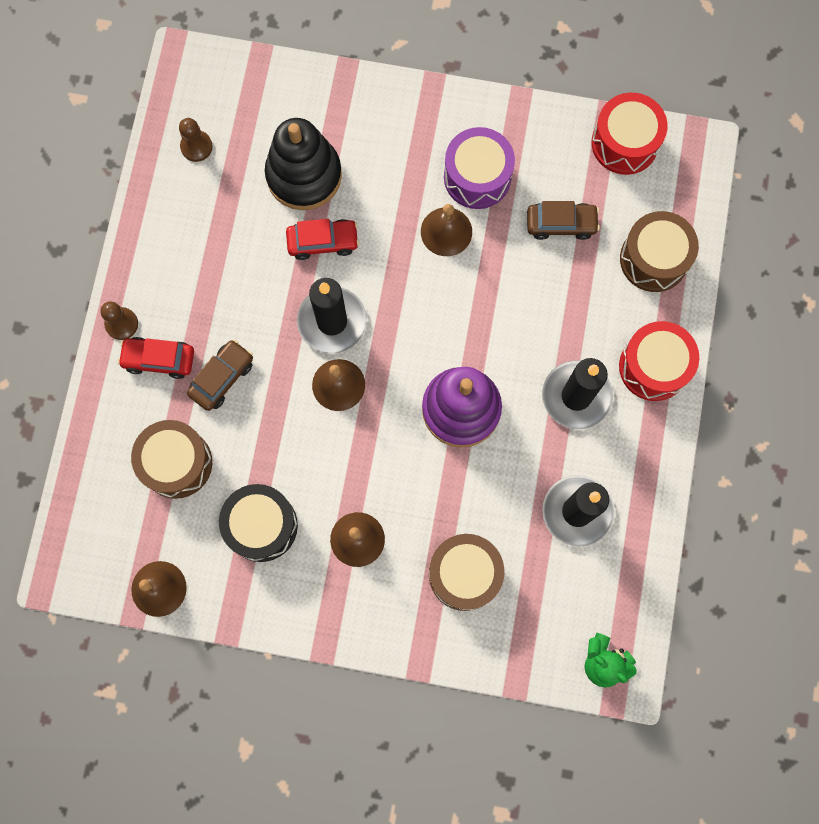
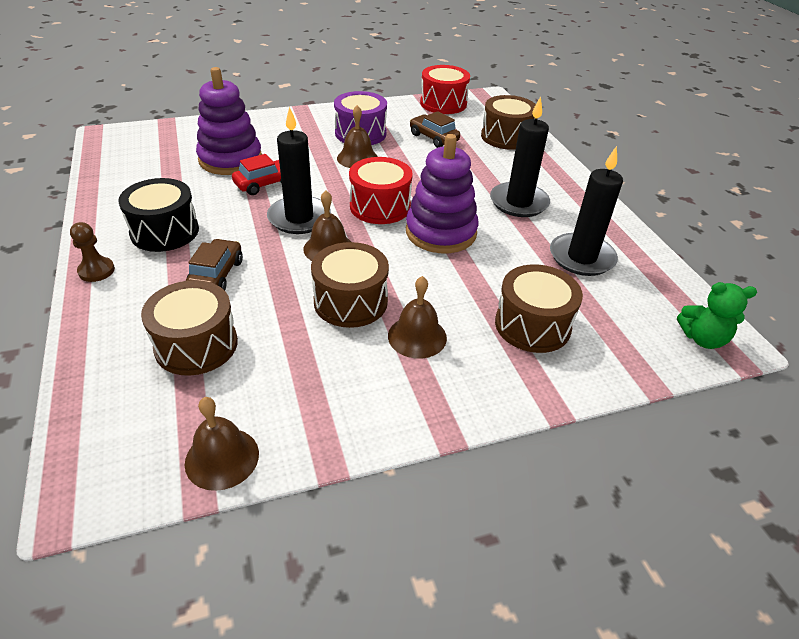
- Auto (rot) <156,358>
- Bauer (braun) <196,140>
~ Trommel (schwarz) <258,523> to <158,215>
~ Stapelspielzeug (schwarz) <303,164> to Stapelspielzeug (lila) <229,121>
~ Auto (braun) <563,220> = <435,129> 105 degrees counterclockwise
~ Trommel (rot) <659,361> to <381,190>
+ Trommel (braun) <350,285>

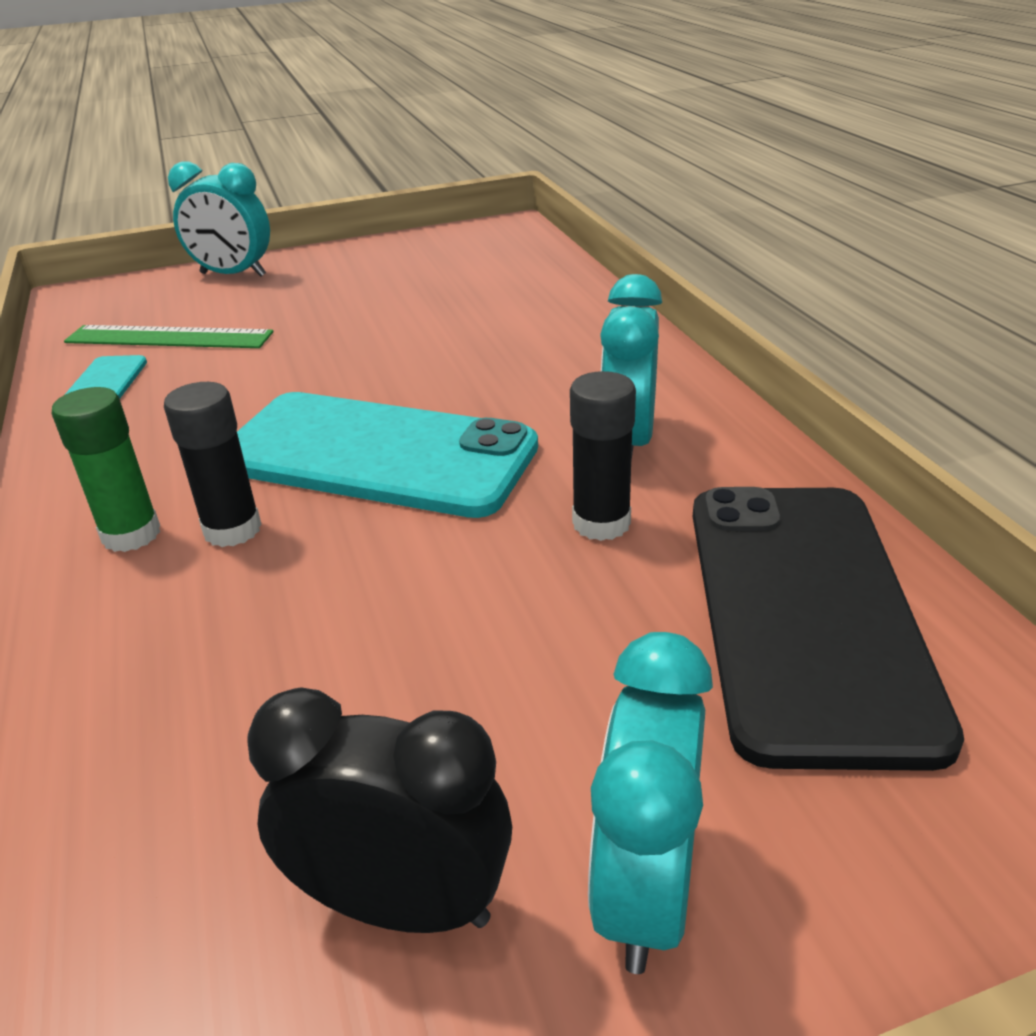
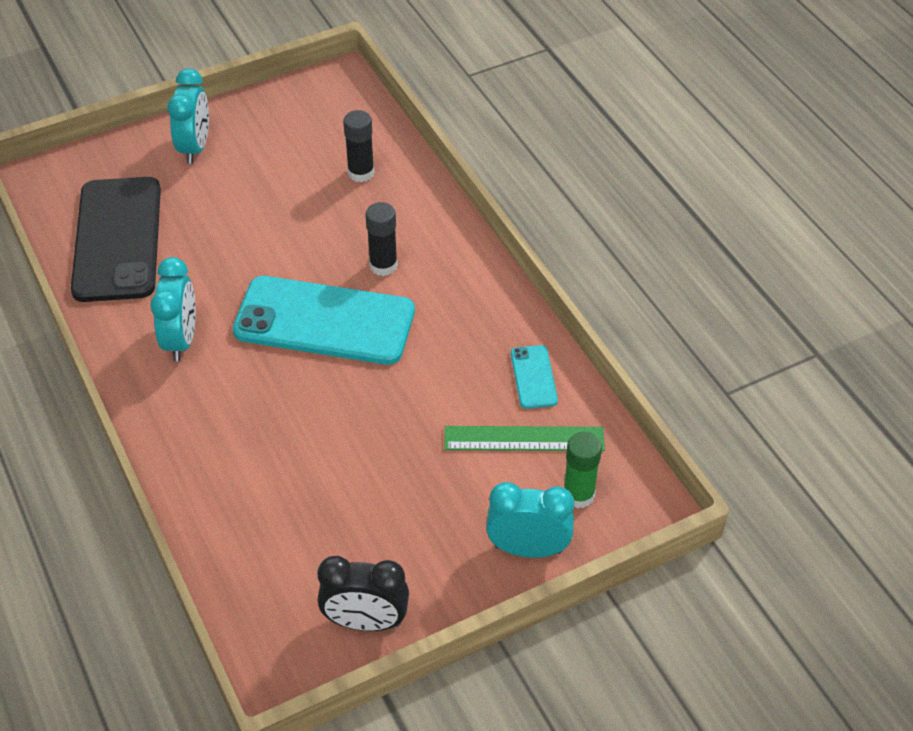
~ Klebestift (grün) <106,469> to <582,470>
~ Wecker (schwarz) <379,810> to <363,593>
~ Klebestift (schwarz) <603,456> to <359,146>

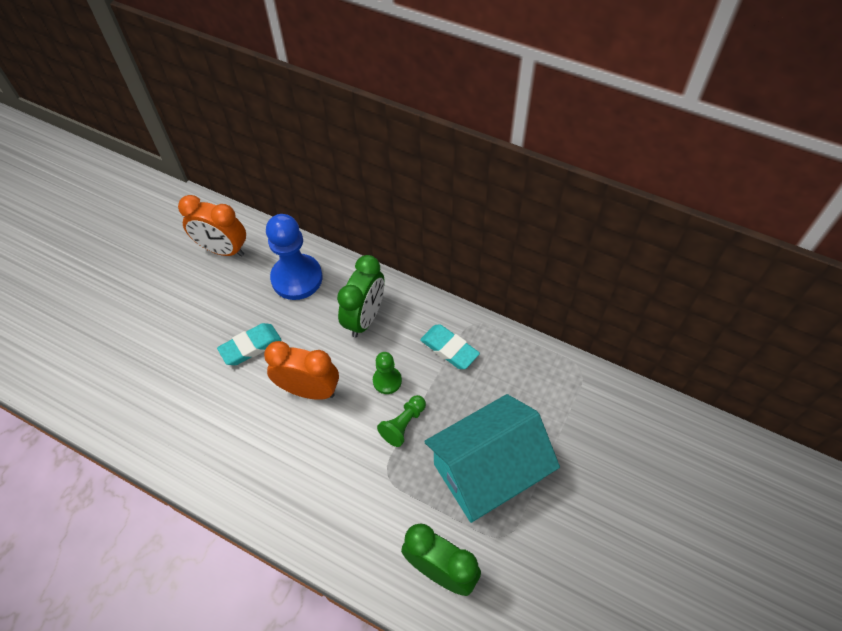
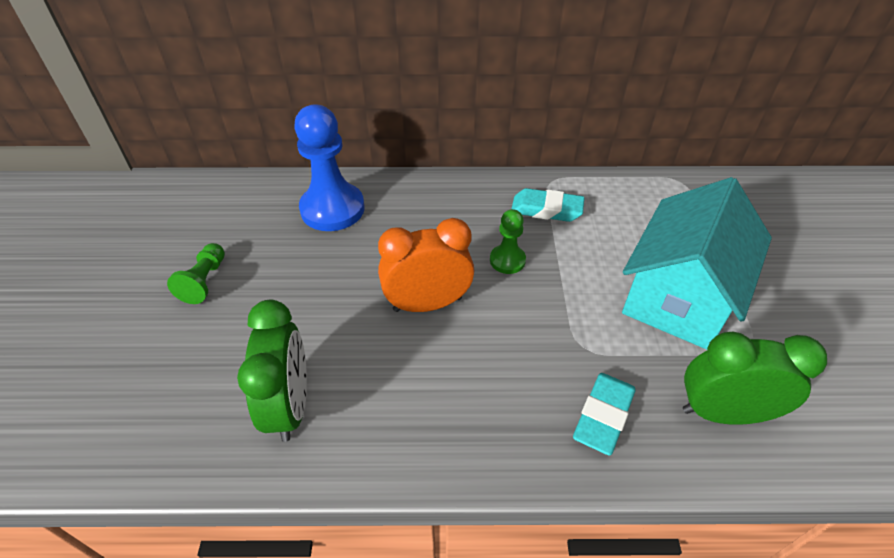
- Wecker (orange) <212,226>
~ Radiergummi (türkis) <249,344> to <604,414>
~ Wecker (grün) <361,296> to <272,371>
~ Bauer (grün) <401,421> to <196,273>

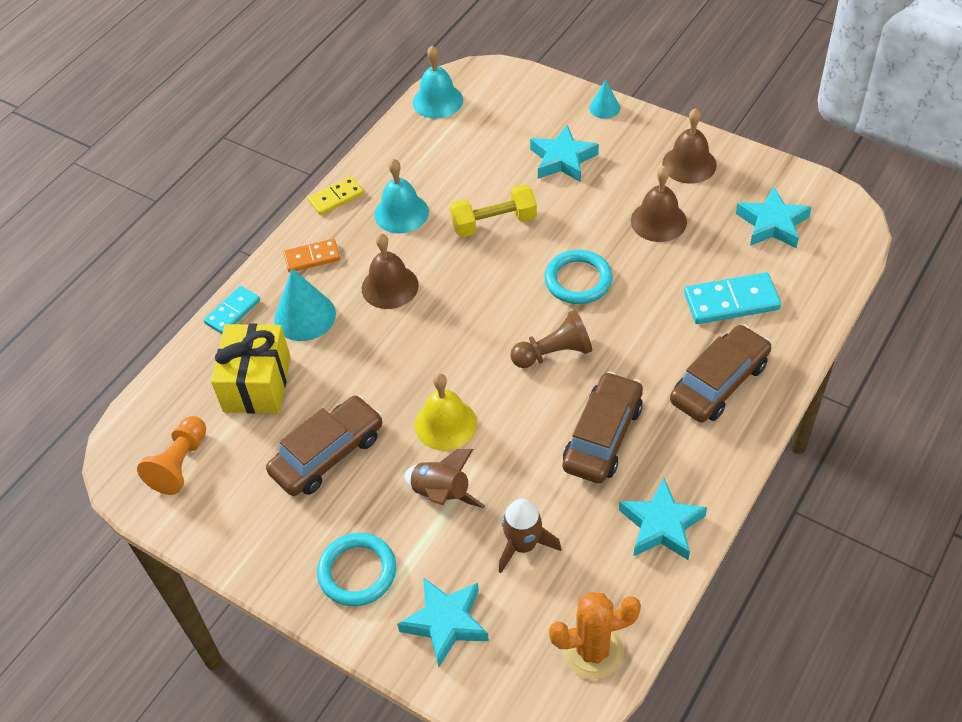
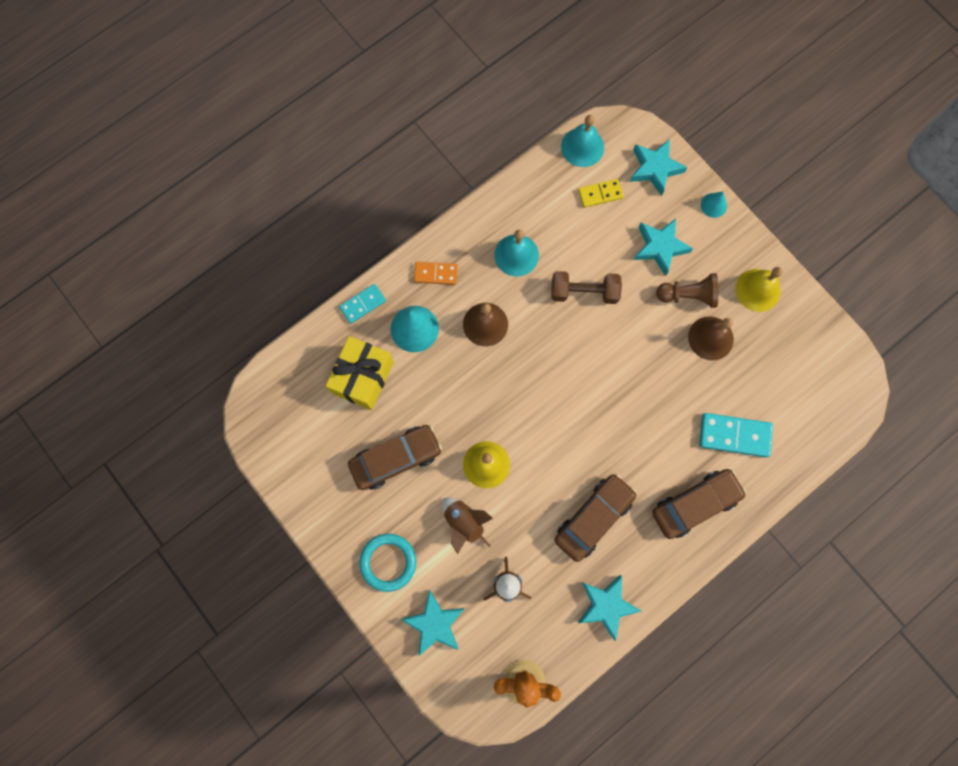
- Bauer (orange) <171,455>
~ Dominostein (gelb) <336,195> to <601,193>
~ Hantel (gelb) <493,210> to Hantel (braun) <586,287>
~ Bauer (braun) <551,339> to <687,290>
- Ring (türkis) <578,277>
~ Glocke (braun) <689,146> to Glocke (gelb) <759,289>
~ Stern (türkis) <774,217> to <659,167>

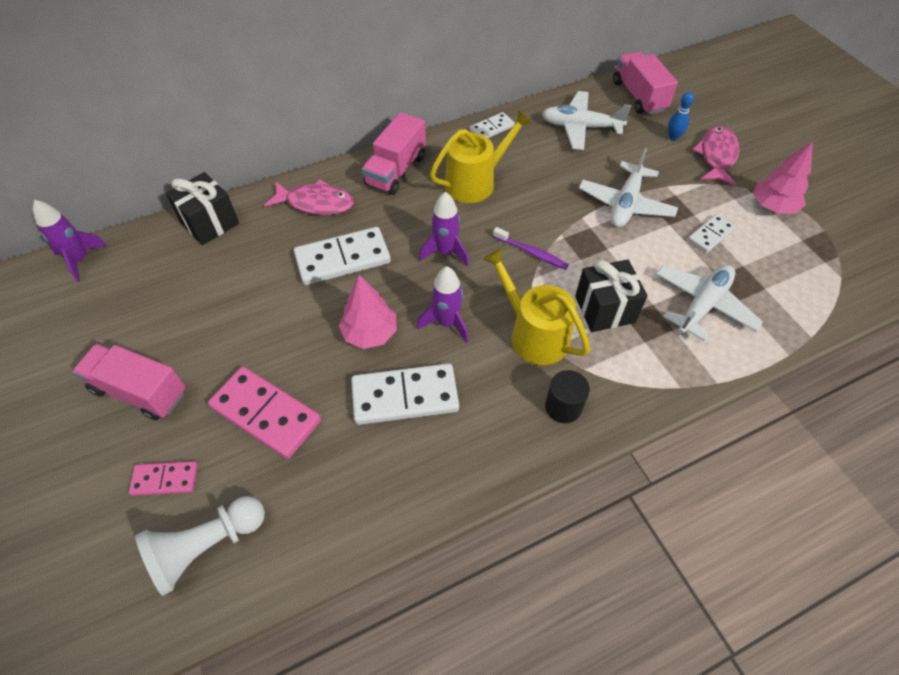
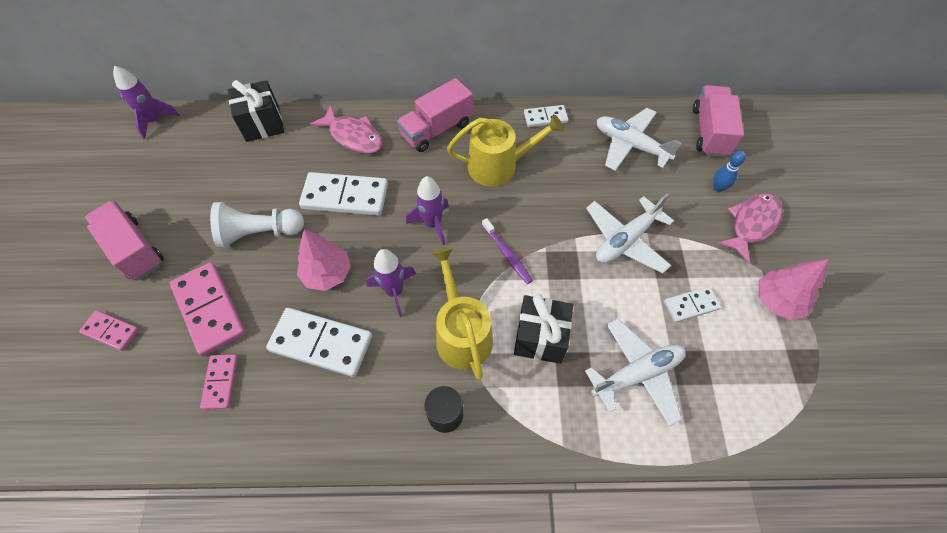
~ Bauer (weiß) <200,546> to <257,225>
+ Dominostein (rosa) <219,382>

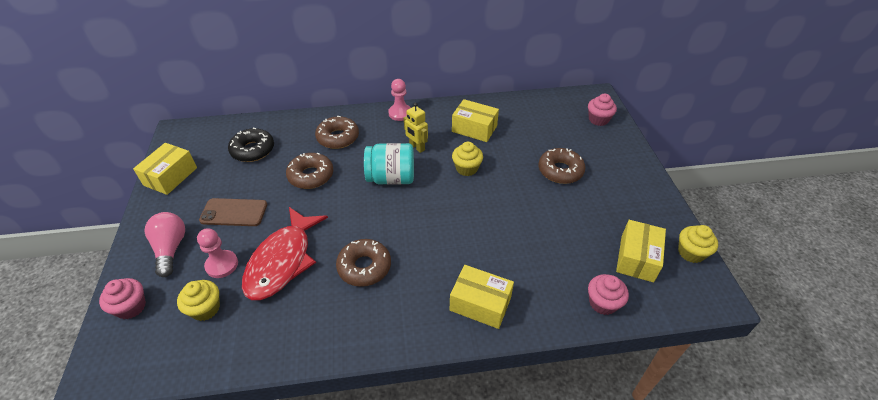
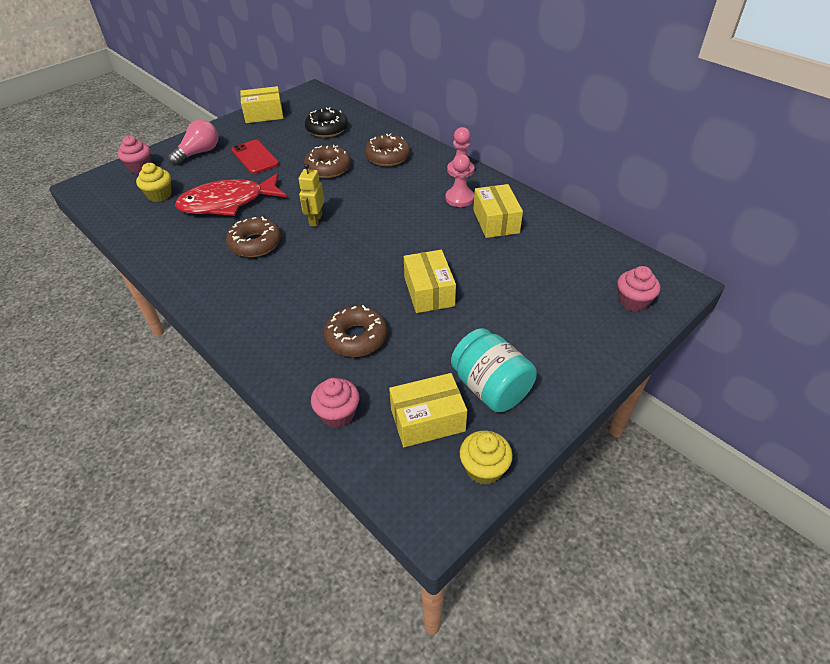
~ Bauer (rosa) <217,253> to <460,180>
~ Handy (braun) <233,212> to Handy (rot) <255,157>
~ Einmachglas (türkis) <389,164> to <494,370>
~ Roboter (gelb) <416,128> to <311,195>
~ Schachtel (gelb) <482,297> to <430,281>
- Muffin (gelb) <467,159>
~ Donut (braun) <562,166> to <355,331>

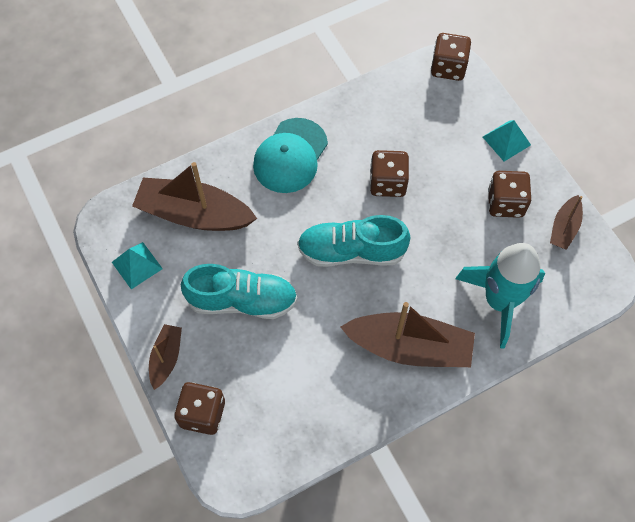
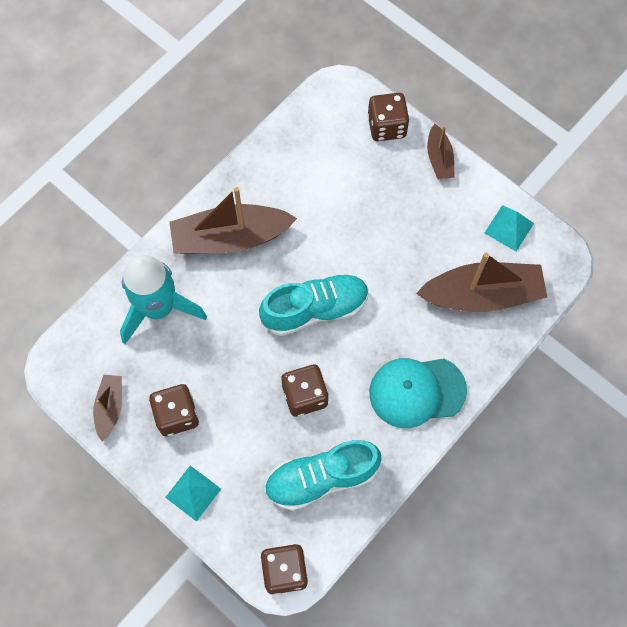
~ Schuh (türkis) <239,291> to <322,475>
~ Kappe (türkis) <290,155> = <418,393> 105 degrees counterclockwise

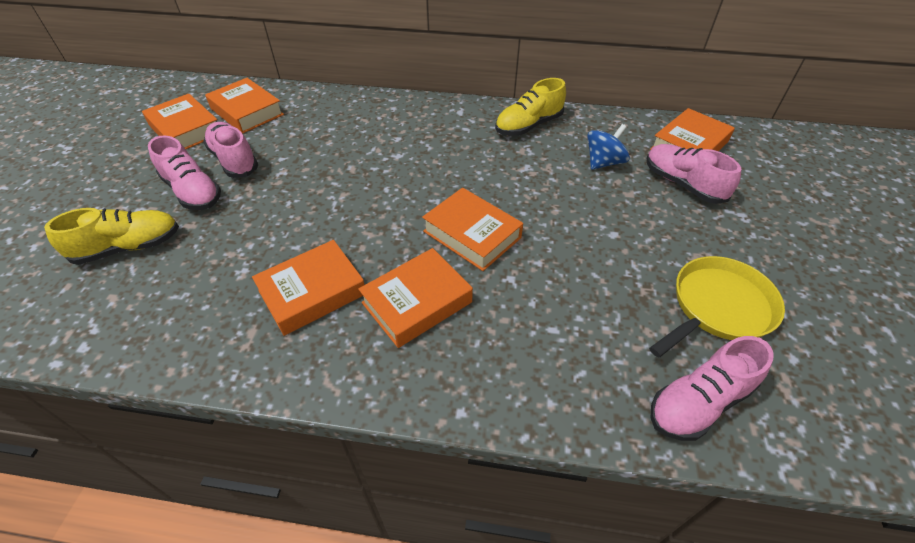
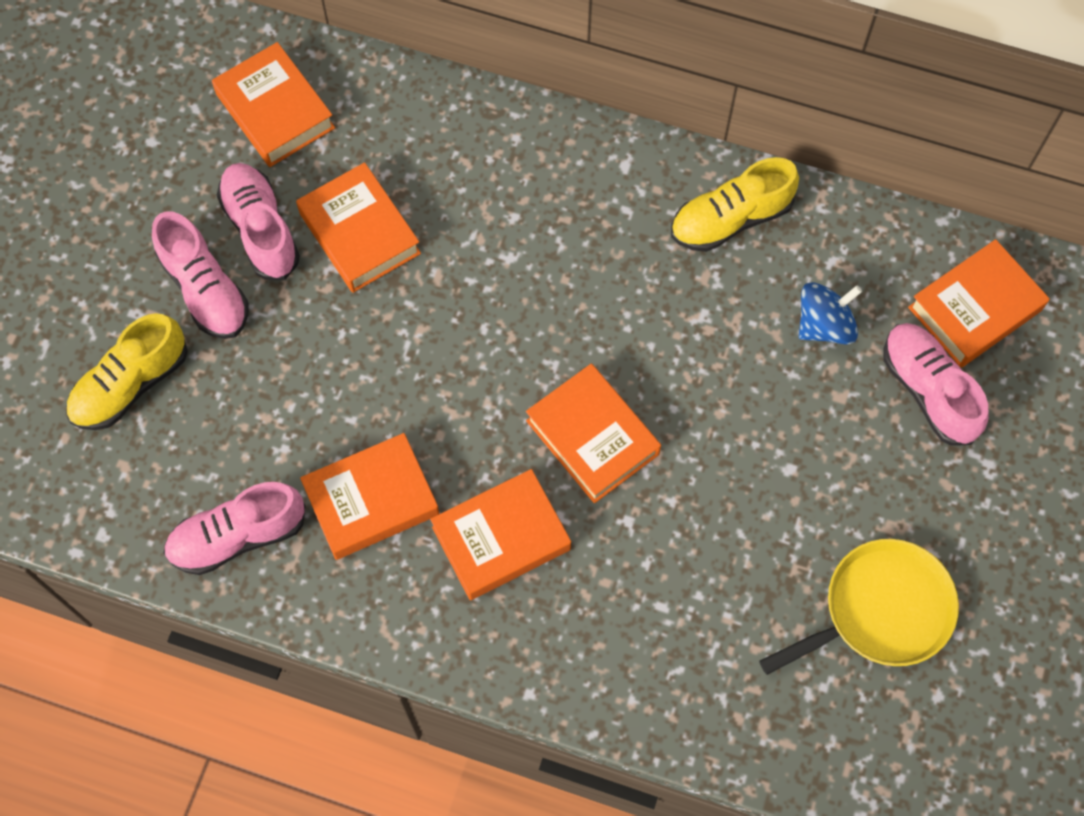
~ Schuh (gelb) <111,236> = <127,371> 150 degrees clockwise
~ Buch (orange) <179,121> to <358,227>
~ Schuh (rosa) <712,388> to <234,528>

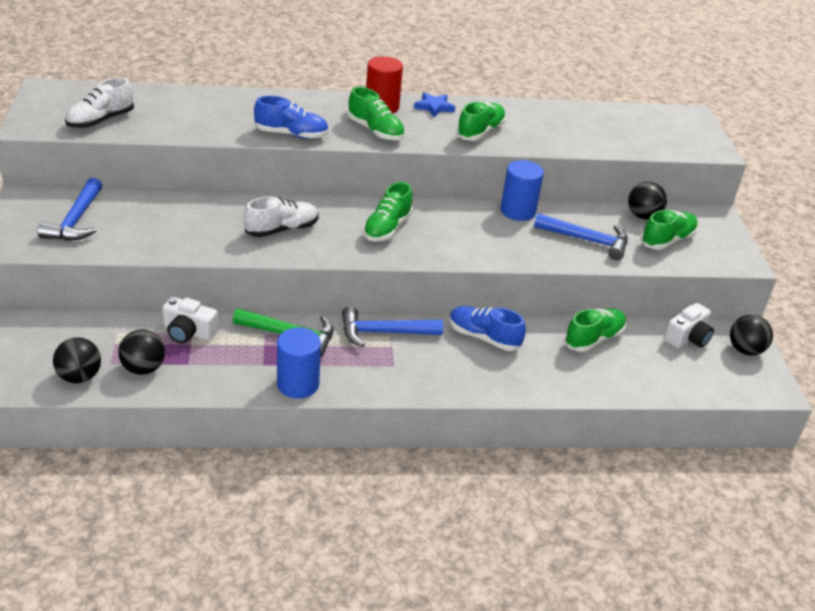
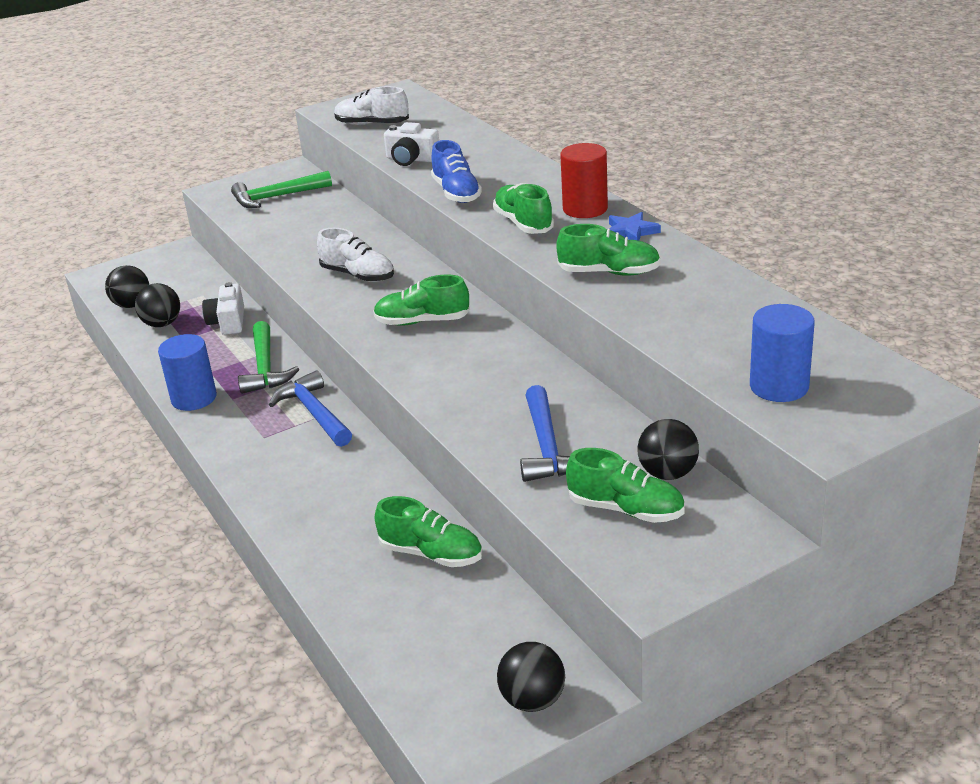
~ Hammer (blau) <70,209> to Hammer (grün) <281,189>
~ Schuh (grün) <376,113> = <523,208> 135 degrees clockwise
- Schuh (blau) <487,328>
~ Vollzylinder (blau) <522,190> to <782,353>
~ Kamera (weiß) <689,325> to <411,144>

